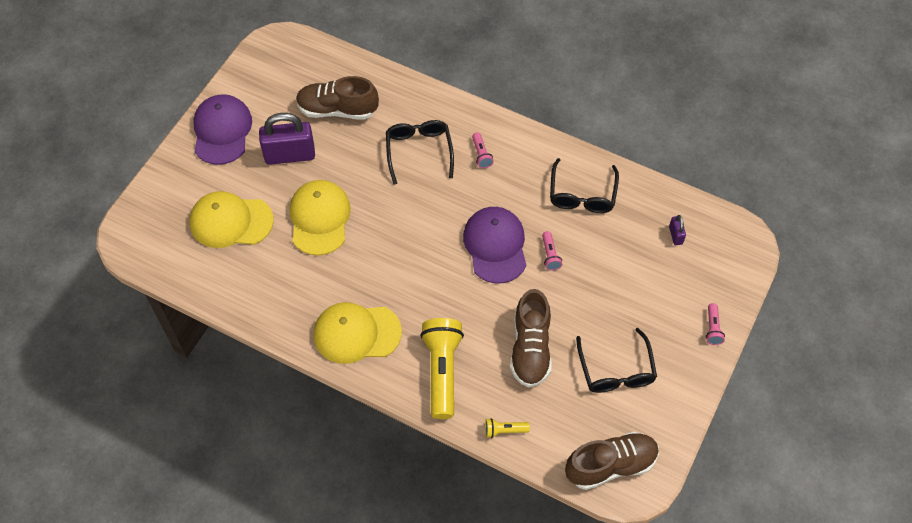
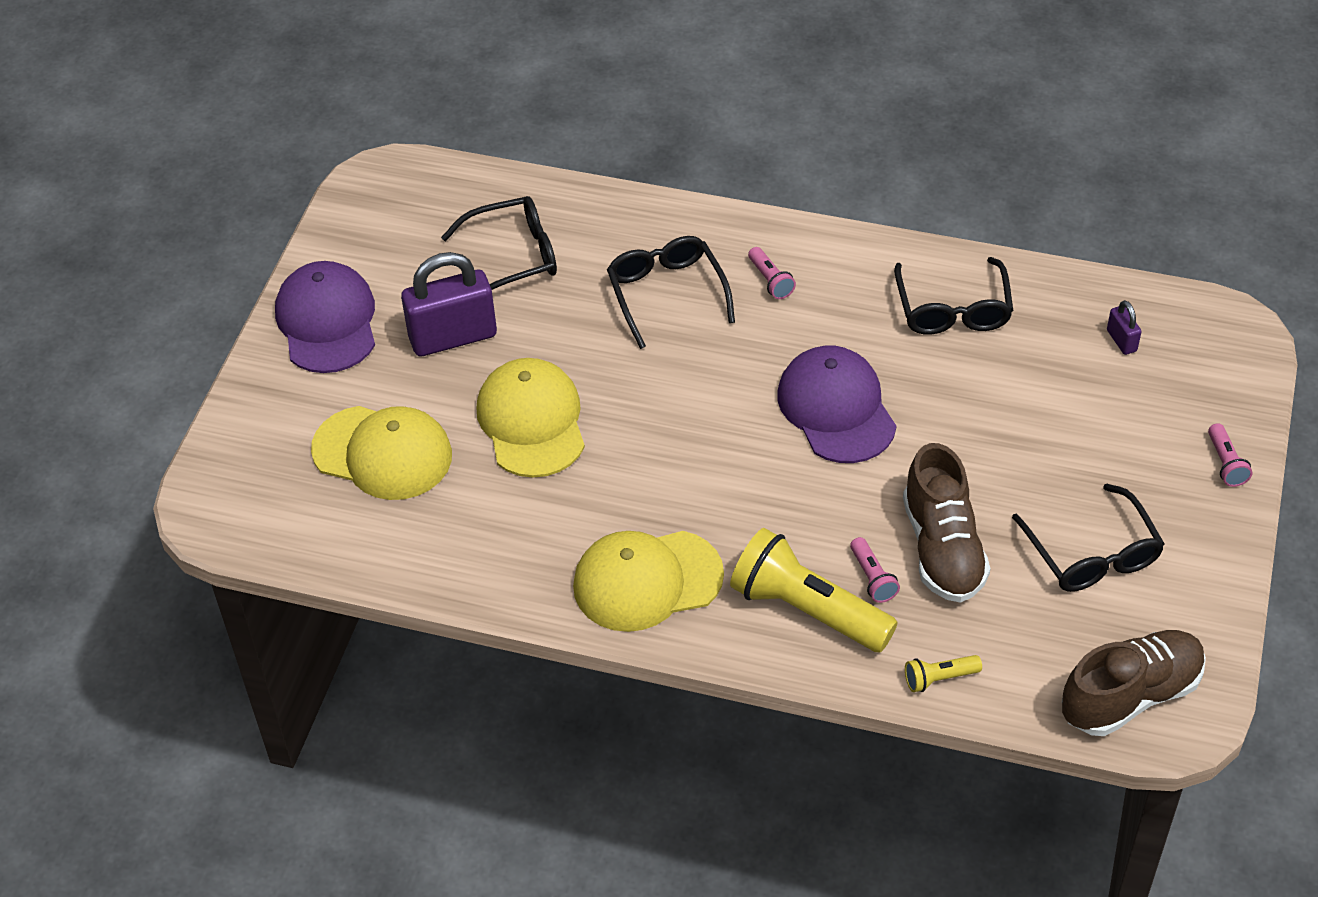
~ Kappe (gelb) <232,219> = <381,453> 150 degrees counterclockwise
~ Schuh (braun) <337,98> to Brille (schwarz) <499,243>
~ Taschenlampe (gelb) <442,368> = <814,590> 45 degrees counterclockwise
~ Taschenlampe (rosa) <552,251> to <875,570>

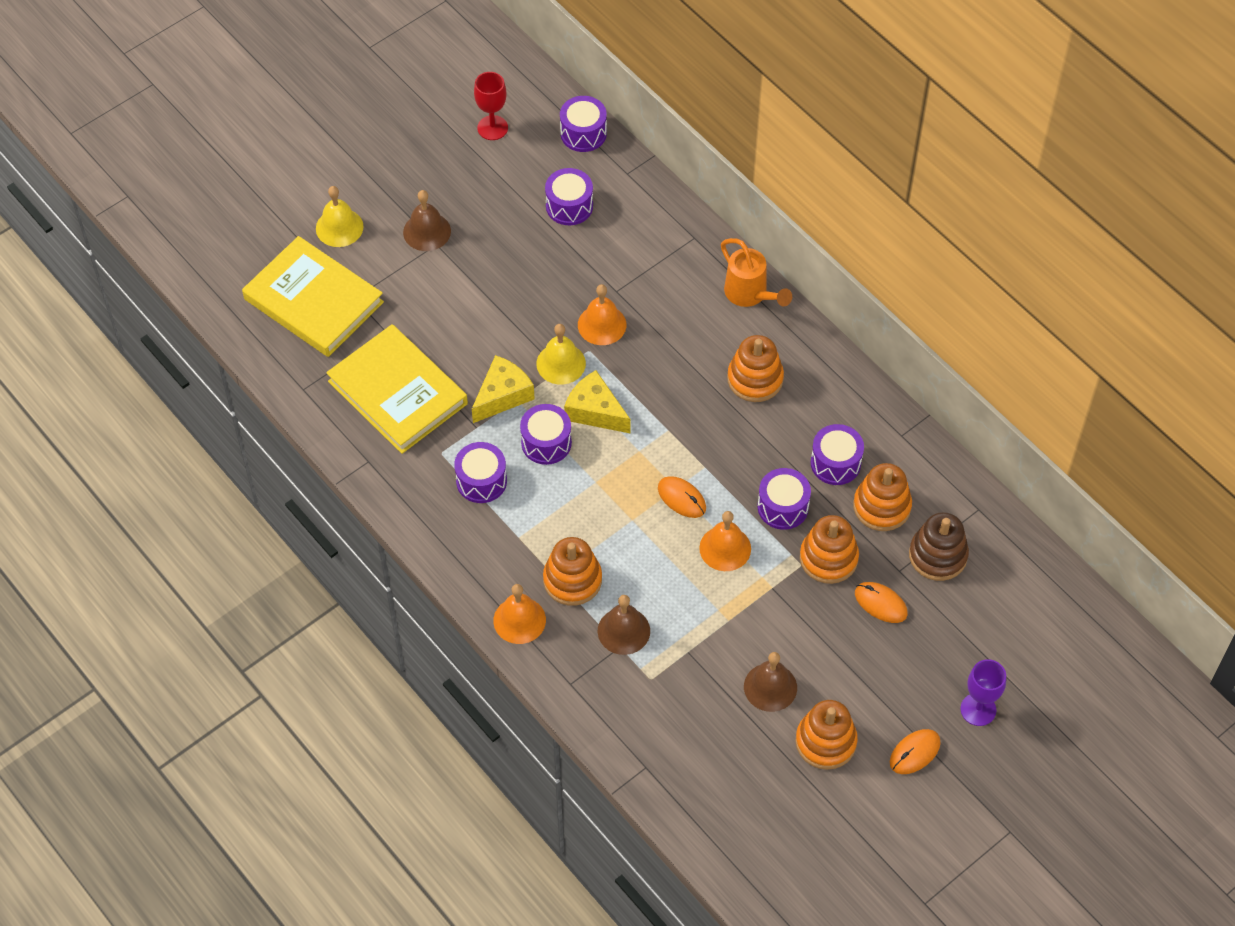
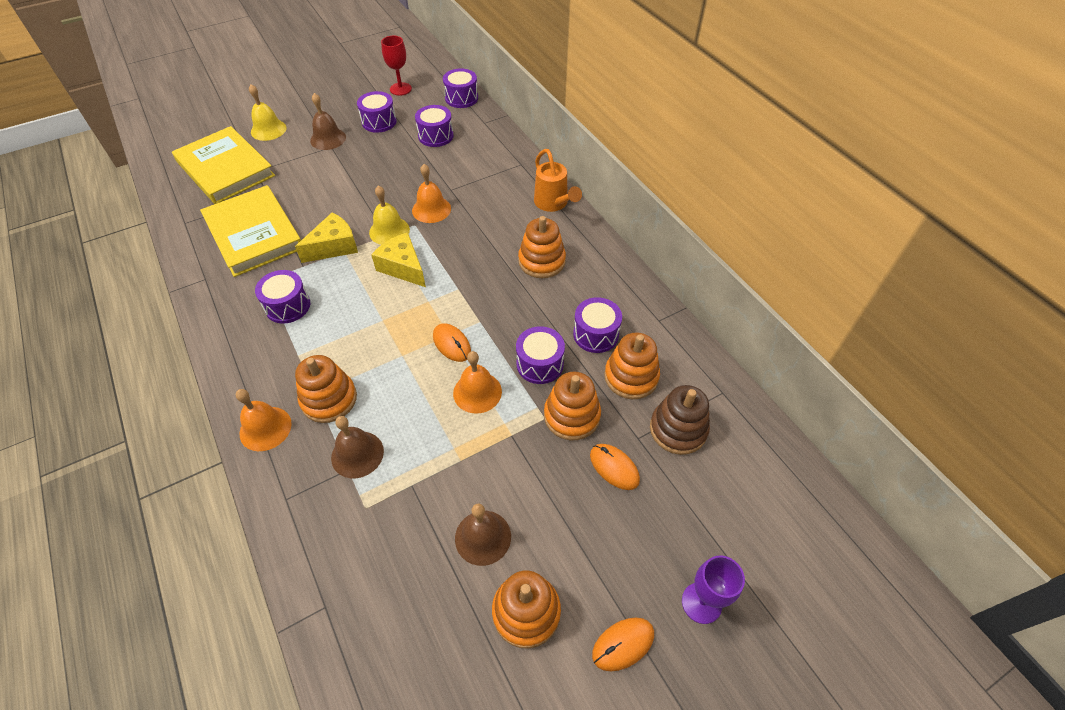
~ Trommel (lila) <546,434> to <376,112>

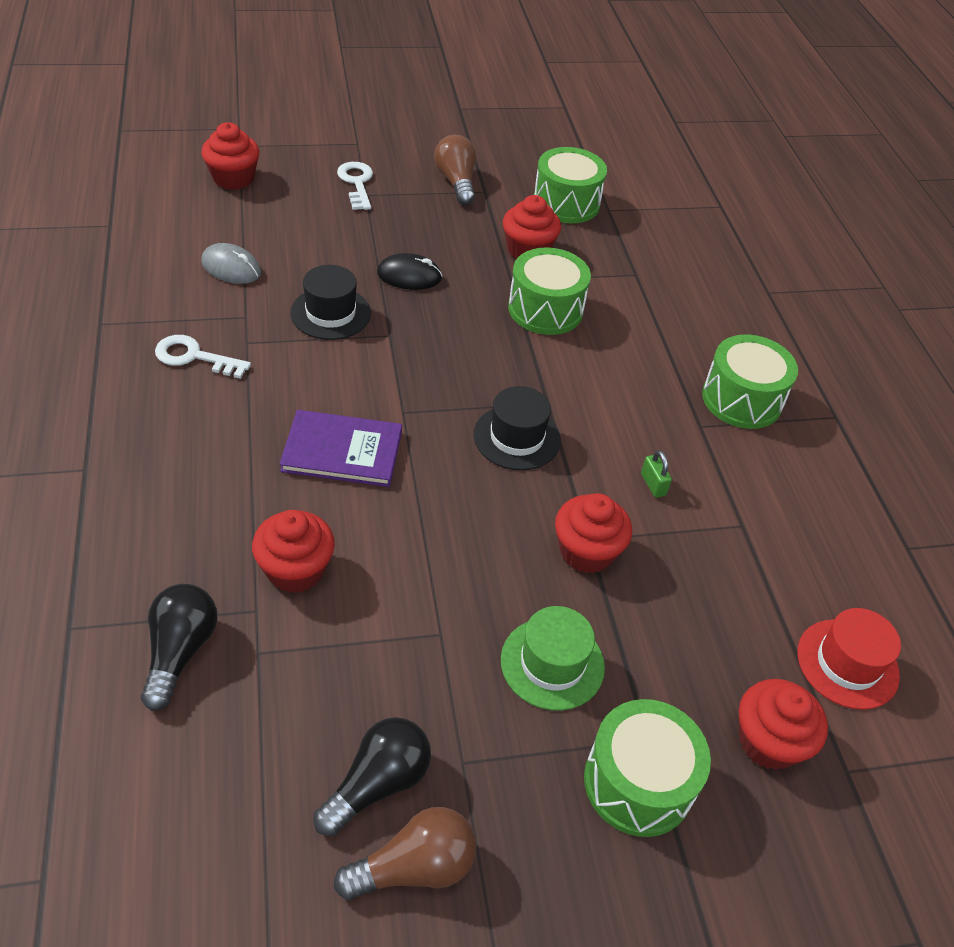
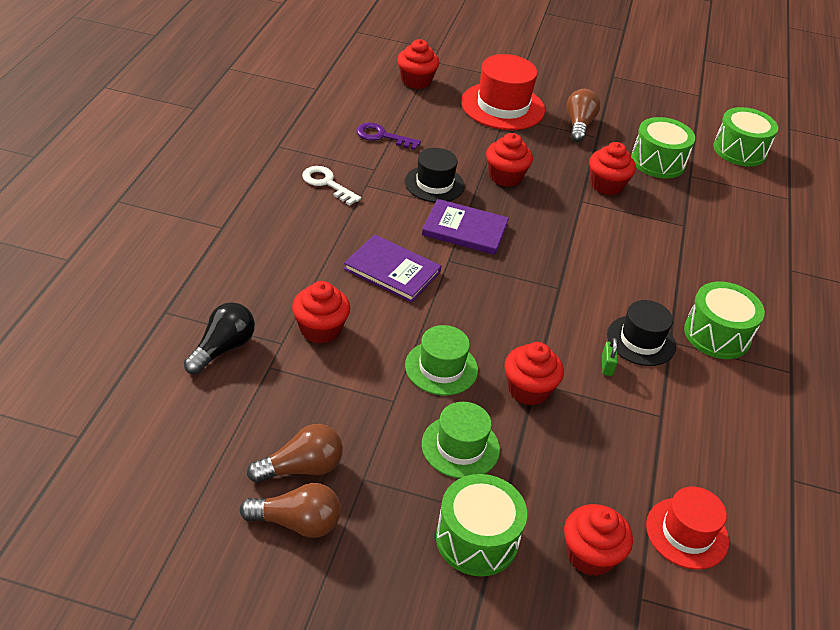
~ Computermaus (grau) <231,263> to Schlüssel (lila) <388,136>
~ Glühbirne (schwarz) <372,776> to Glühbirne (braun) <295,453>
~ Schlüssel (weiß) <355,186> to Hut (rot) <503,92>
~ Computermaus (schwarz) <409,271> to Muffin (rot) <509,160>
~ Hut (schwarz) <517,428> to <641,333>
~ Trommel (grün) <549,291> to <745,137>
+ Hut (grün) <441,360>
+ Buch (lila) <465,227>

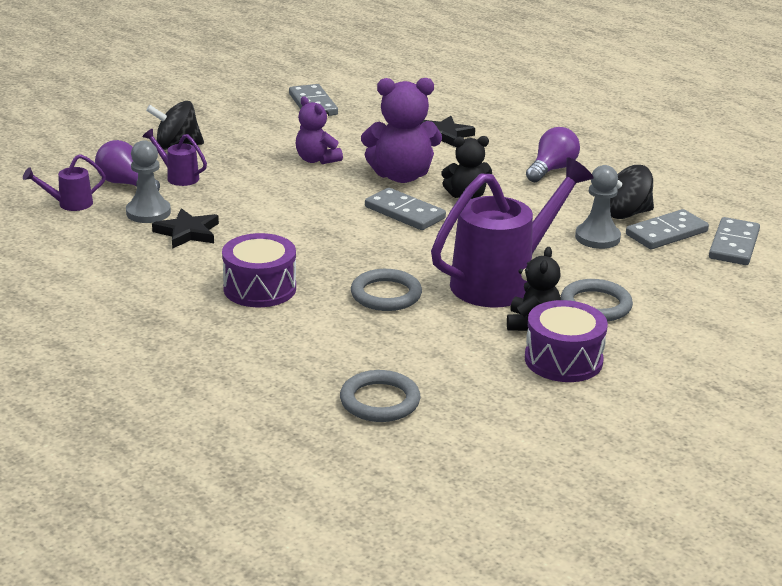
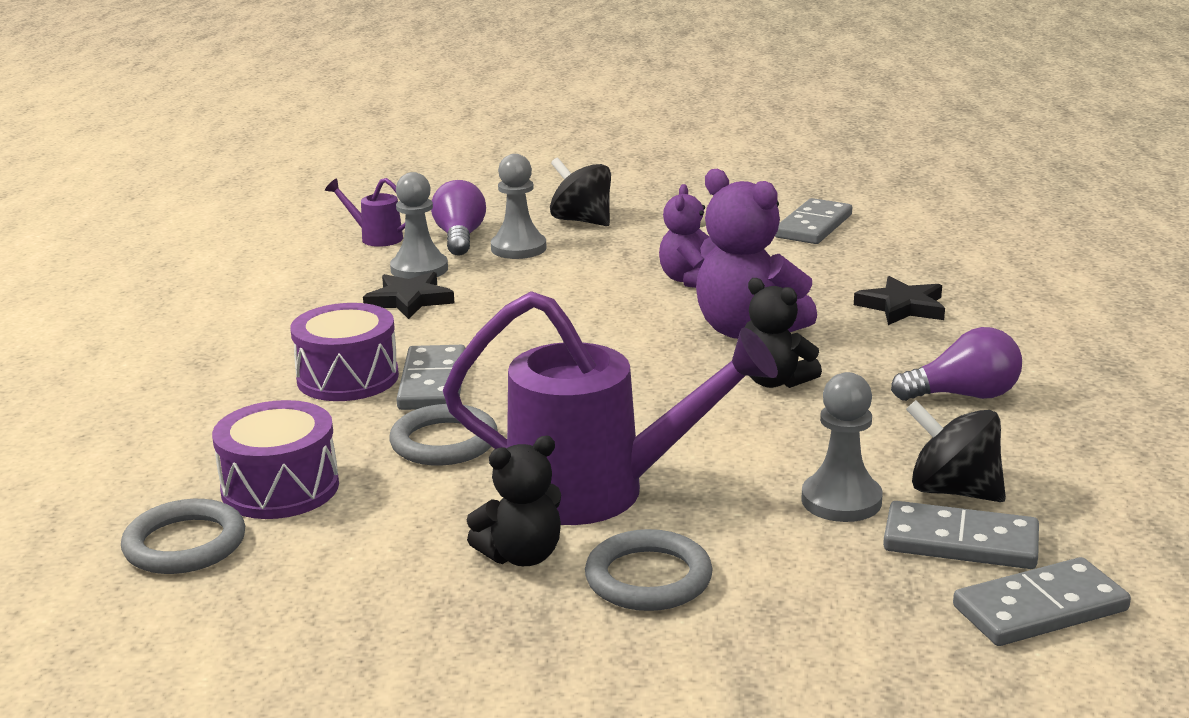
~ Gießkanne (lila) <175,157> to Bauer (grau) <519,206>
~ Dominostein (grau) <405,209> to <430,377>
~ Trommel (lila) <566,341> to <275,459>

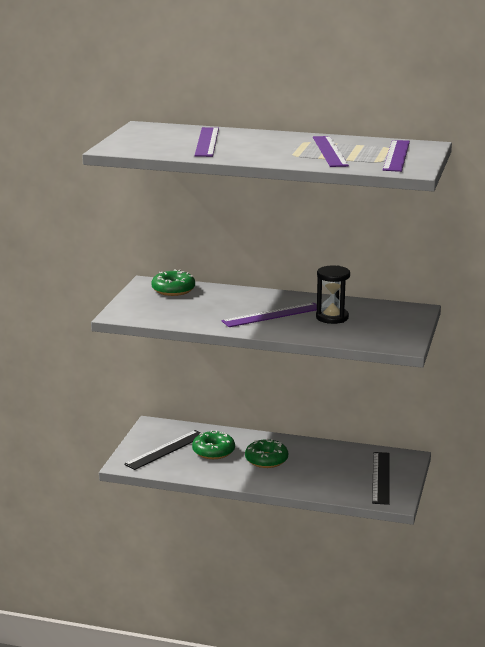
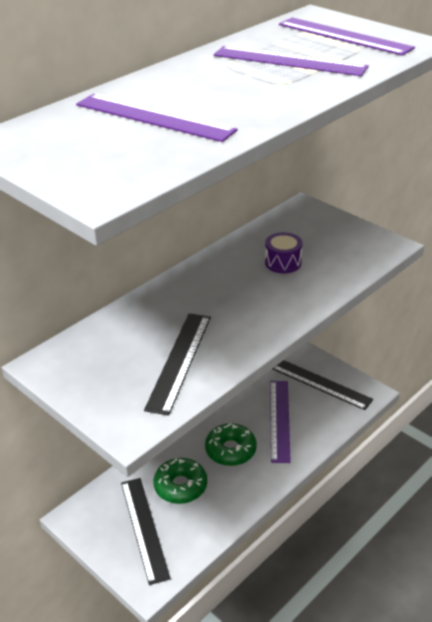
- Donut (grün) <173,282>
~ Lineal (lila) <269,315> to <280,422>
~ Sanduhr (schwarz) <333,294> to Trommel (lila) <284,252>
+ Lineal (schwarz) <177,364>

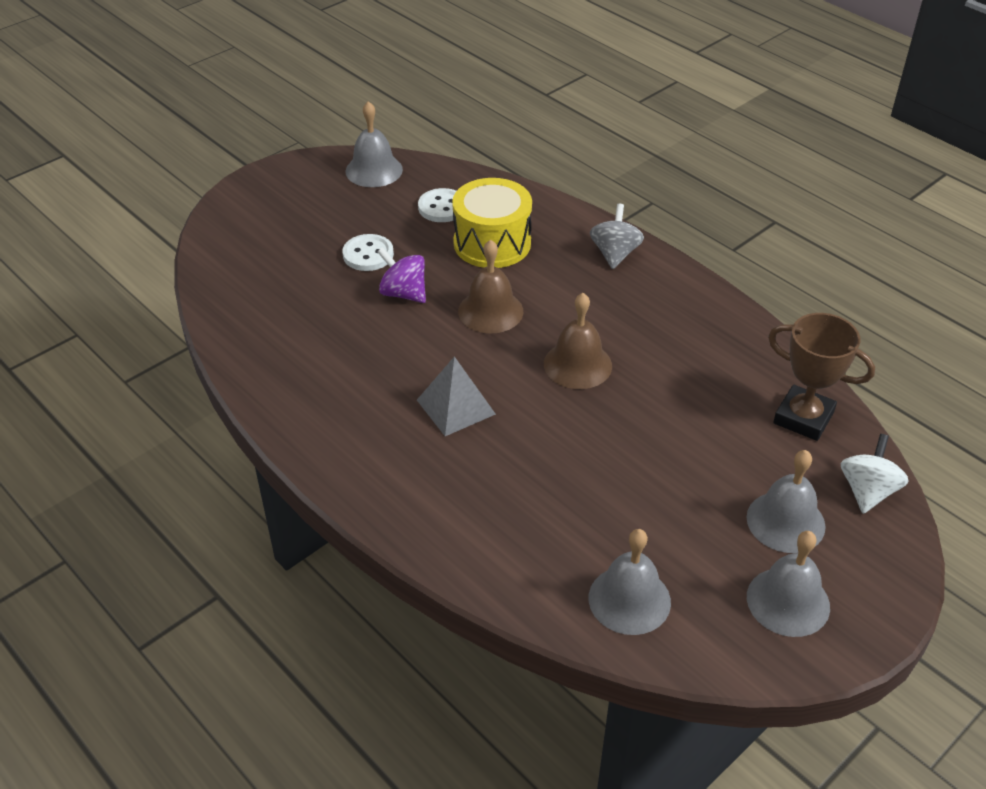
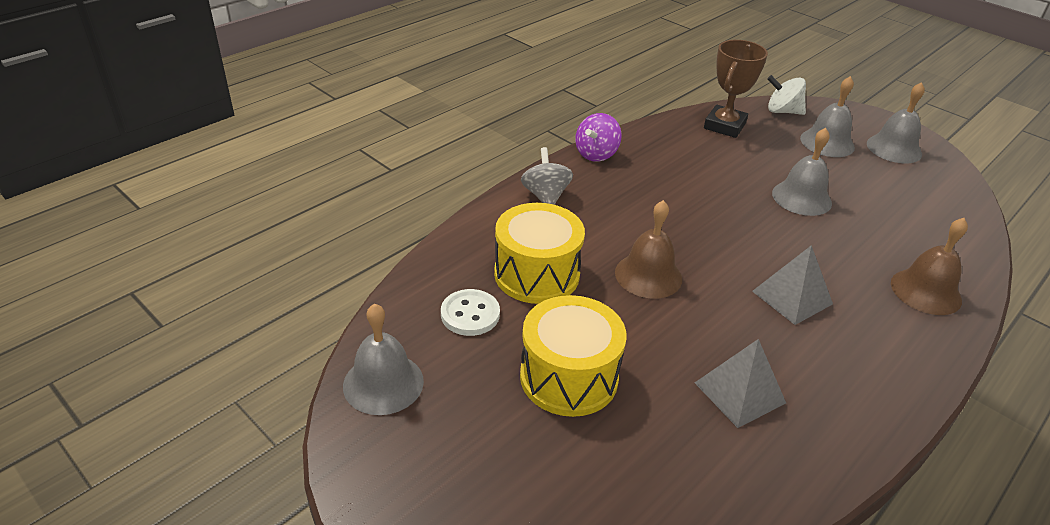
~ Knopf (weiß) <368,252> to Trommel (gelb) <573,356>
~ Kreisel (lila) <401,275> to <598,137>
~ Glocke (braun) <578,341> to <929,266>
~ Glocke (grau) <630,582> to <802,172>
~ Kreisel (grau) <617,236> = <547,176> 75 degrees clockwise
+ Pyramide (grau) <740,383>

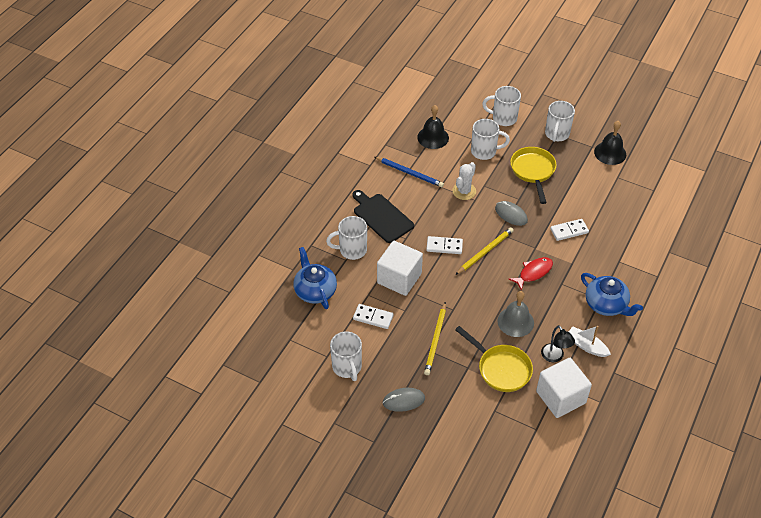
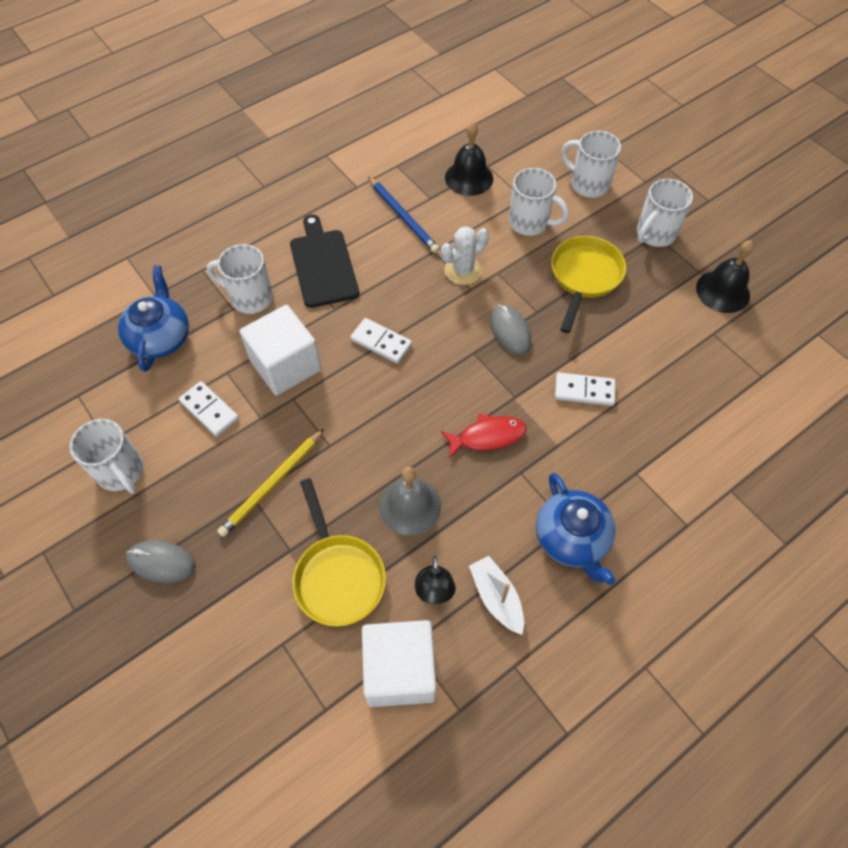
~ Tasse (weiß) <346,356> = <106,456> 45 degrees counterclockwise
- Bleistift (gelb) <484,251>

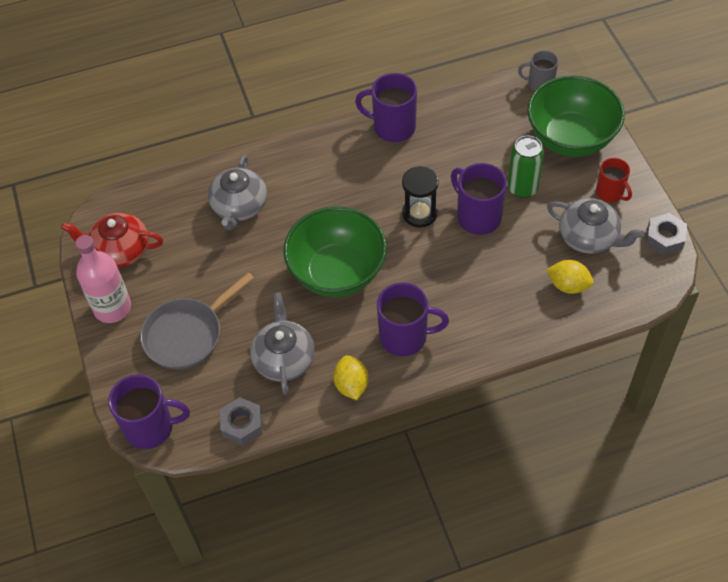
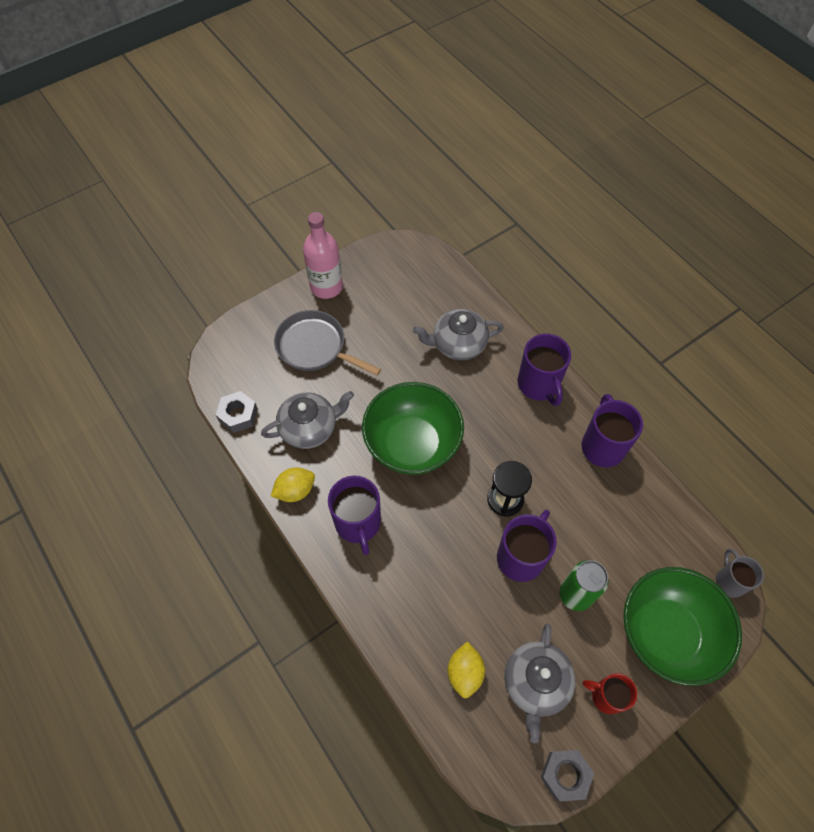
- Teekanne (rot) <112,240>
~ Tasse (lila) <149,411> to <544,370>
~ Tasse (rot) <614,180> = <610,693> 75 degrees clockwise

